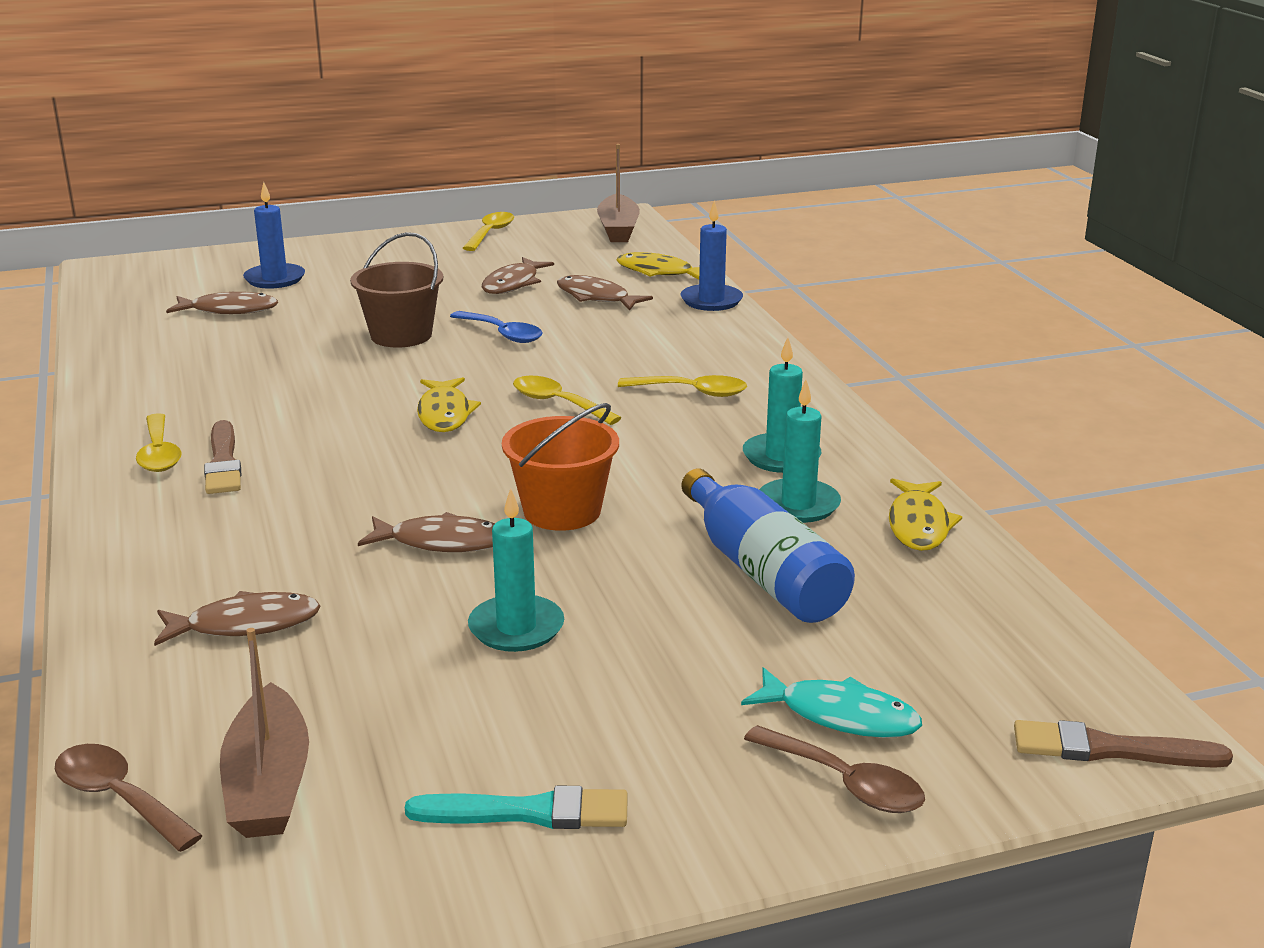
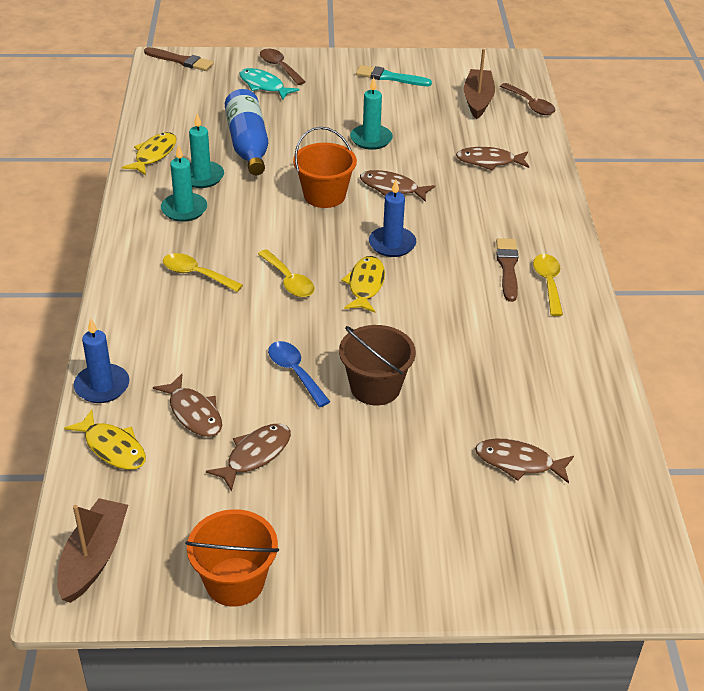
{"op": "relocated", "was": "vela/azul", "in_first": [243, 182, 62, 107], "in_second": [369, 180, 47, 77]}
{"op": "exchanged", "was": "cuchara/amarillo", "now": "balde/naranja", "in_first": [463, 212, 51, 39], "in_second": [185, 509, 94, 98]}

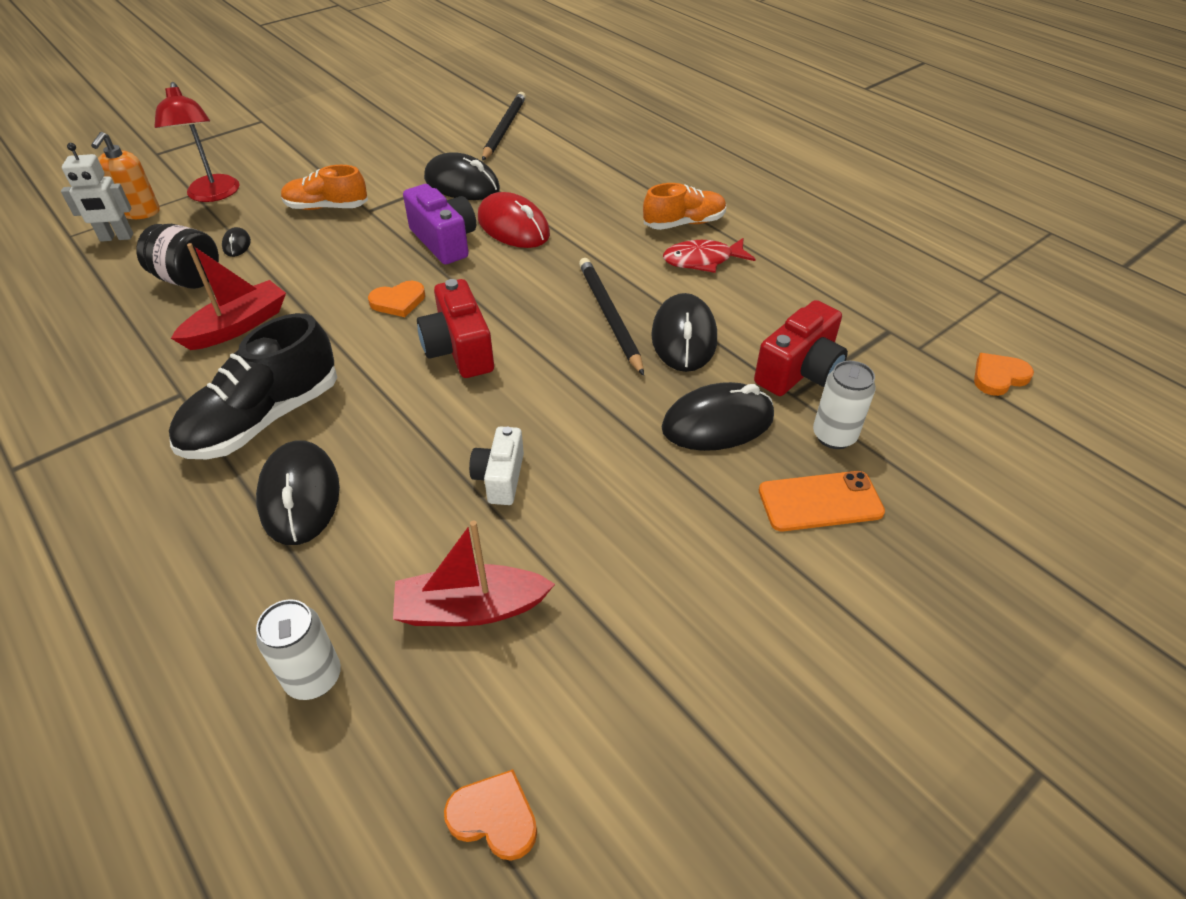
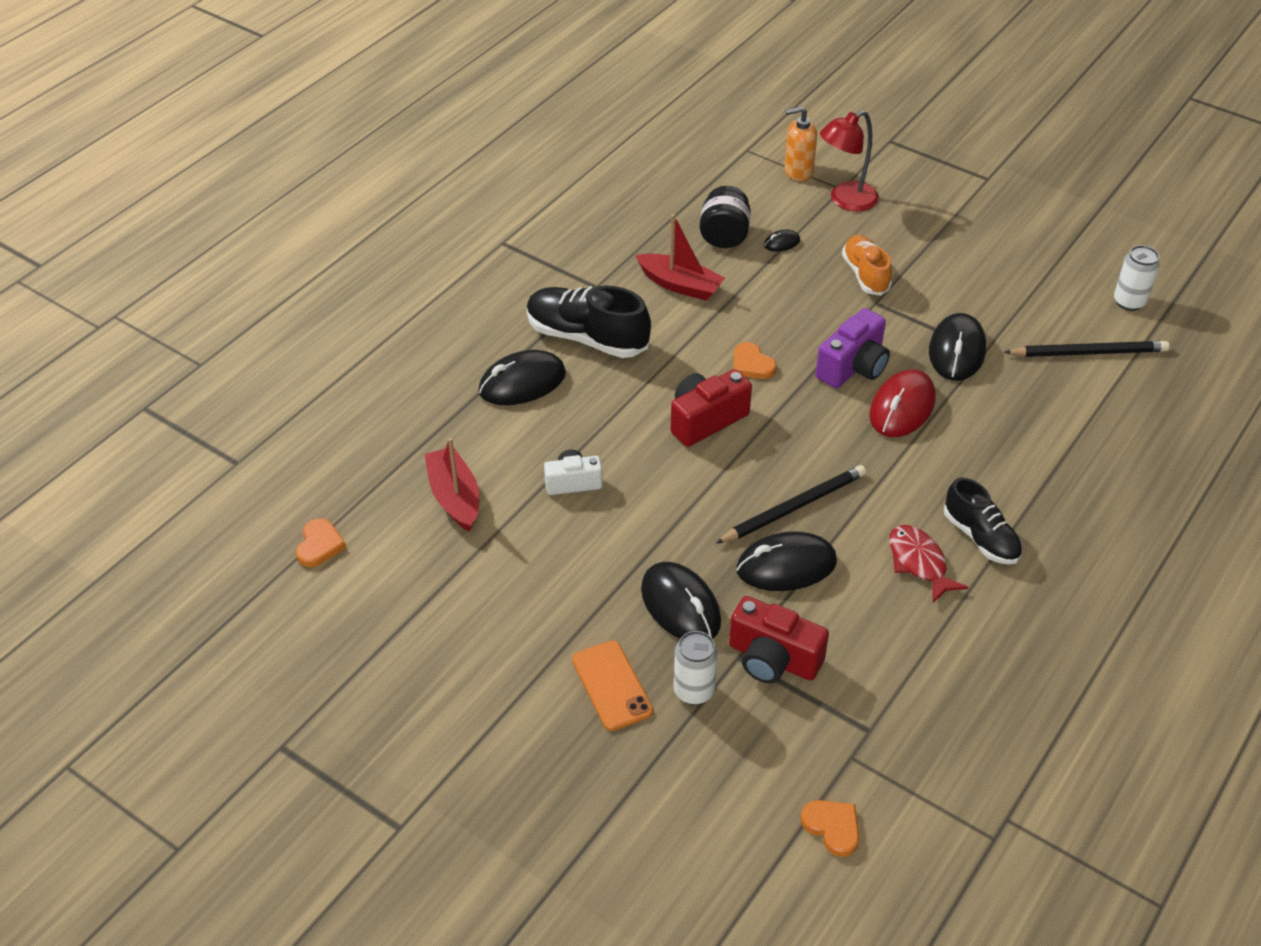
{"op": "missing", "was": "robot/blanco", "in_first": [61, 143, 72, 99]}
{"op": "relocated", "was": "lata/blanco", "in_first": [256, 599, 85, 101], "in_second": [1114, 245, 45, 66]}
{"op": "colour", "was": "zapato/naranja", "now": "zapato/negro", "in_first": [643, 183, 83, 47], "in_second": [944, 478, 78, 87]}

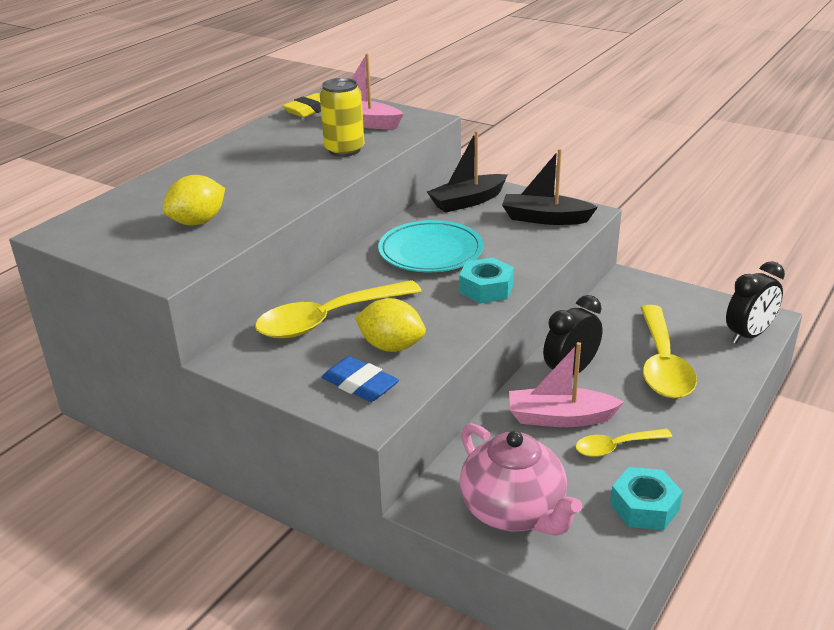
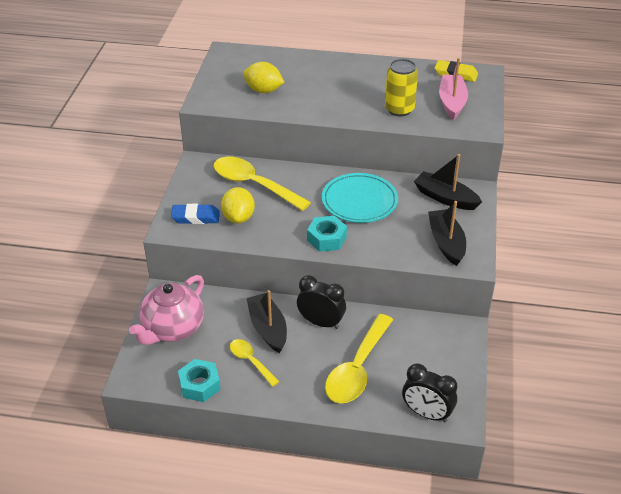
{"op": "spun", "was": "goma de borrar/azul", "in_first": [322, 356, 77, 46], "in_second": [171, 204, 49, 20], "clockwise": 75}
{"op": "colour", "was": "barco/rosa", "now": "barco/negro", "in_first": [509, 342, 115, 85], "in_second": [246, 290, 41, 63]}
{"op": "spun", "was": "cuchara/amarillo", "in_first": [641, 305, 56, 93], "in_second": [325, 314, 68, 89], "clockwise": -45}

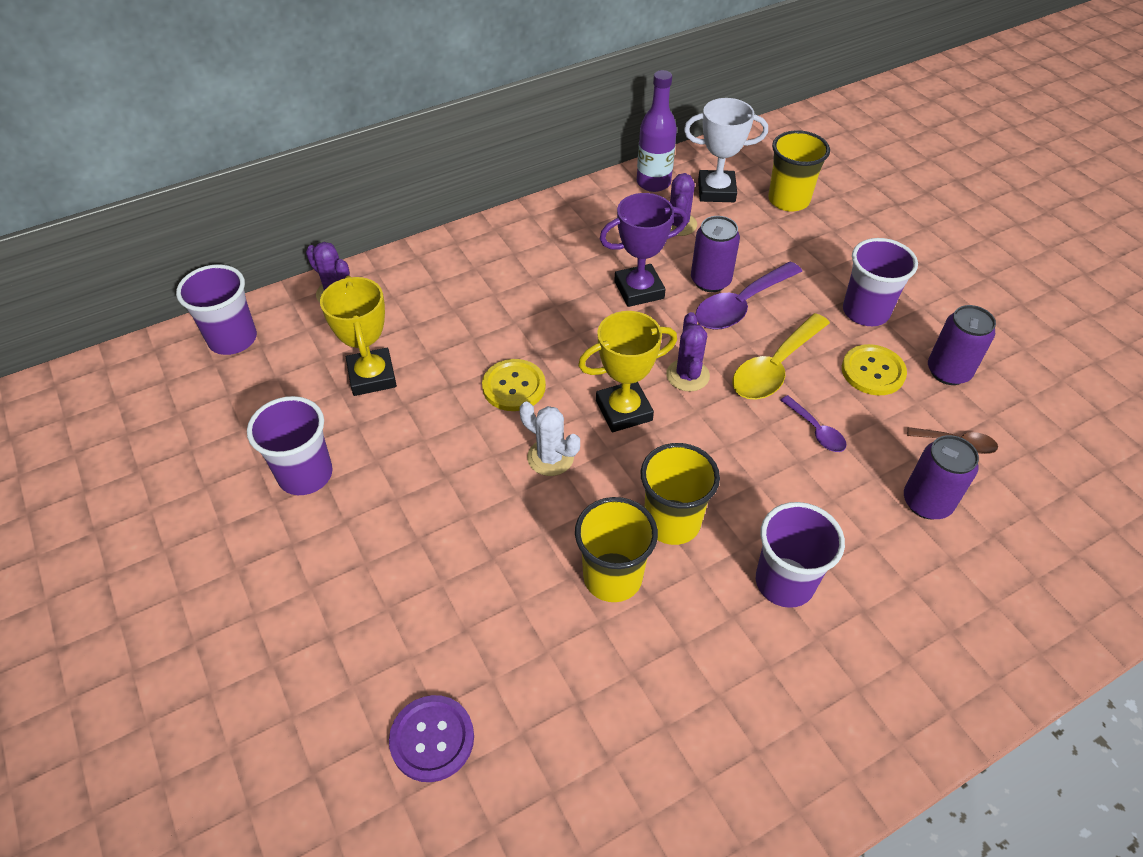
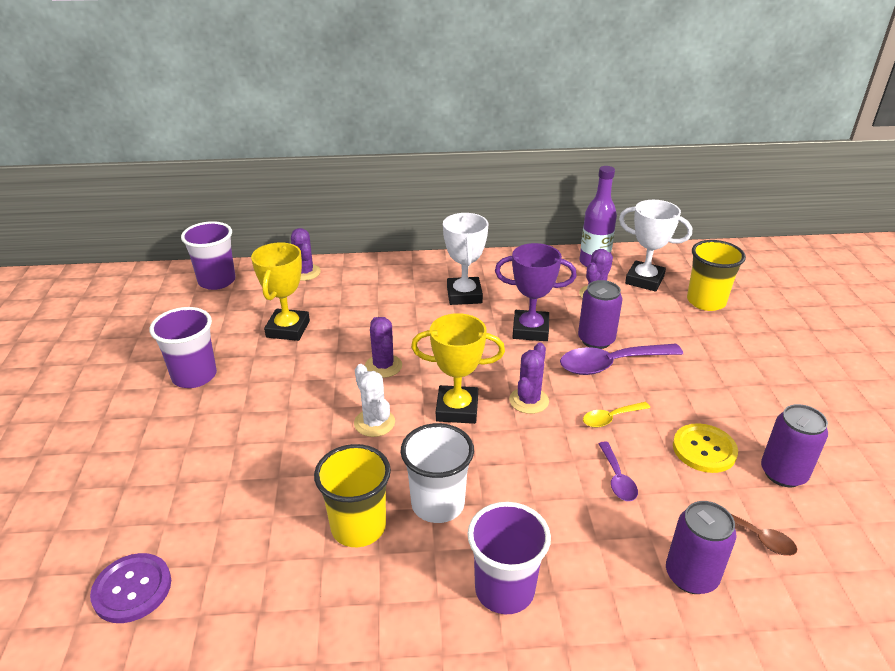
{"op": "exchanged", "was": "botón/amarillo", "now": "cactus/morado", "in_first": [482, 359, 64, 52], "in_second": [365, 317, 37, 61]}
{"op": "colour", "was": "vaso/amarillo", "now": "vaso/blanco", "in_first": [640, 443, 80, 102], "in_second": [401, 423, 73, 100]}
{"op": "size", "was": "cuchara/amarillo", "in_first": [733, 313, 97, 87], "in_second": [583, 402, 67, 26], "ratio": 0.53}
{"op": "missing", "was": "vaso/morado", "in_first": [843, 238, 75, 88]}
{"op": "appeared", "now": "trofeo/blanco", "in_second": [443, 213, 45, 92]}

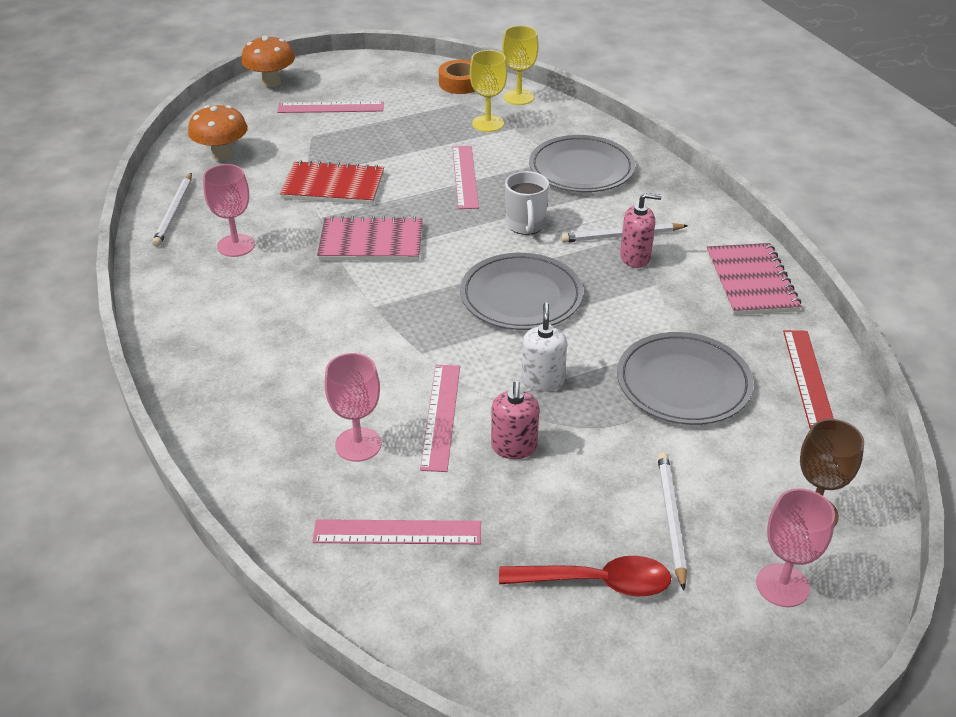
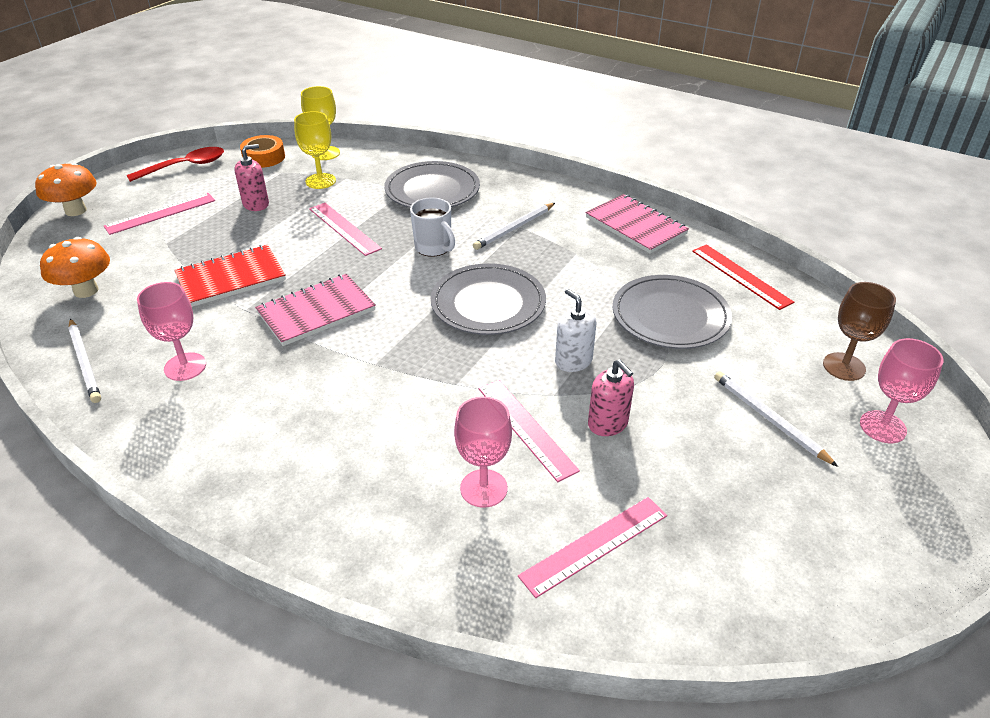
{"op": "relocated", "was": "cuchara/rojo", "in_first": [499, 556, 172, 40], "in_second": [126, 147, 98, 35]}
{"op": "relocated", "was": "dispensador de jabón/rosa", "in_first": [620, 193, 42, 75], "in_second": [234, 144, 35, 67]}

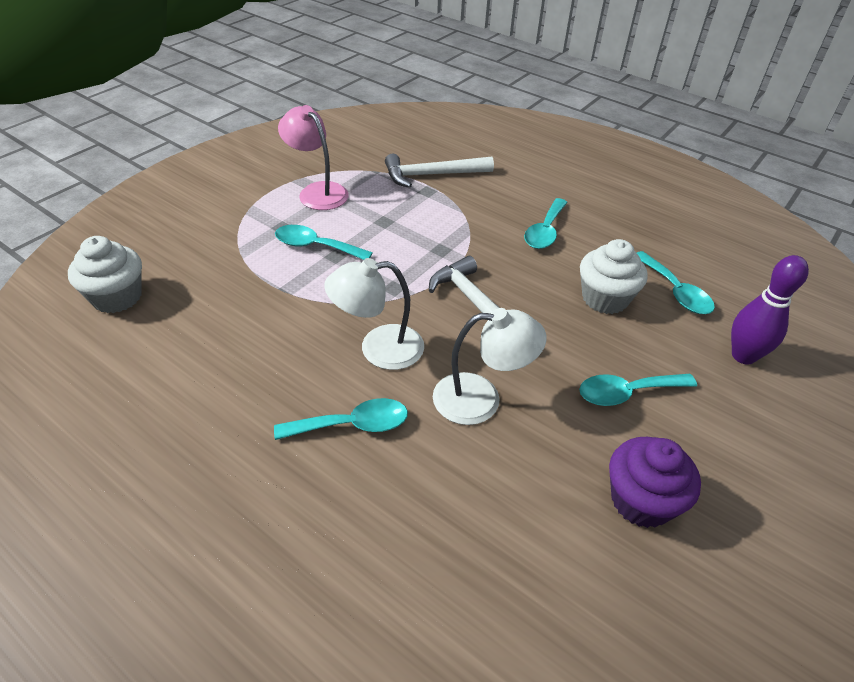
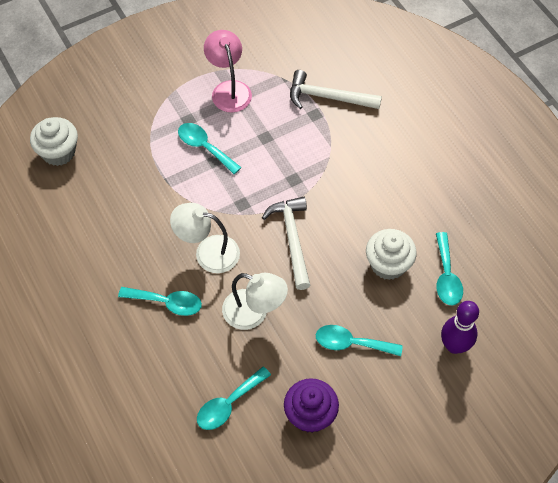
{"op": "relocated", "was": "cuchara/turquesa", "in_first": [524, 198, 44, 51], "in_second": [197, 367, 74, 63]}

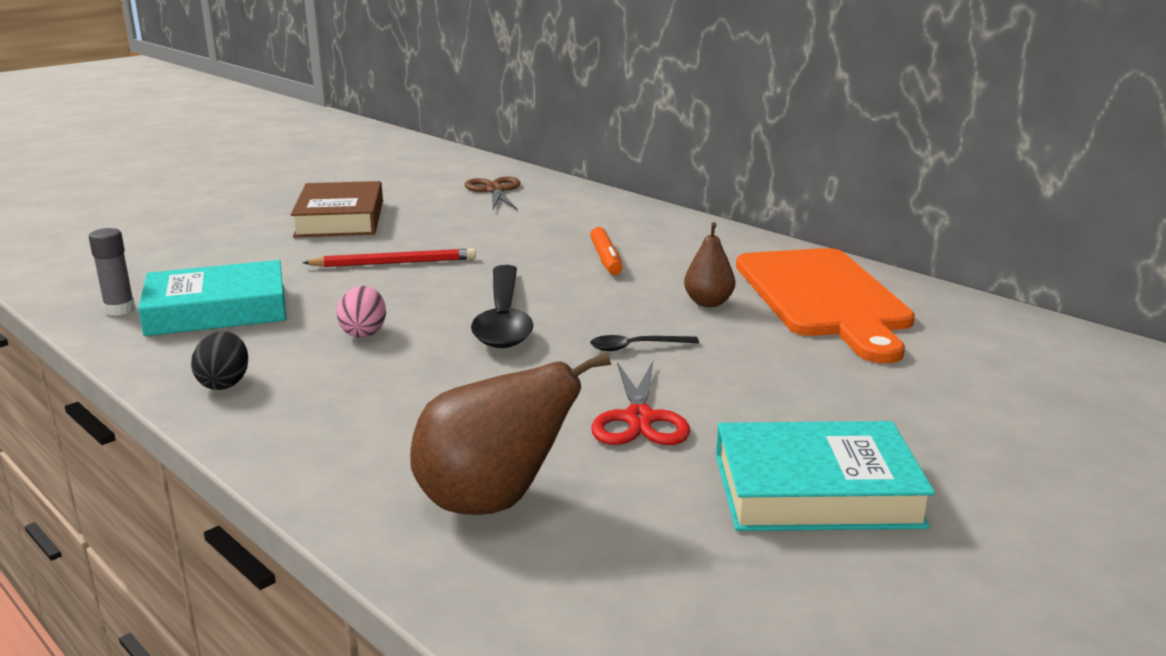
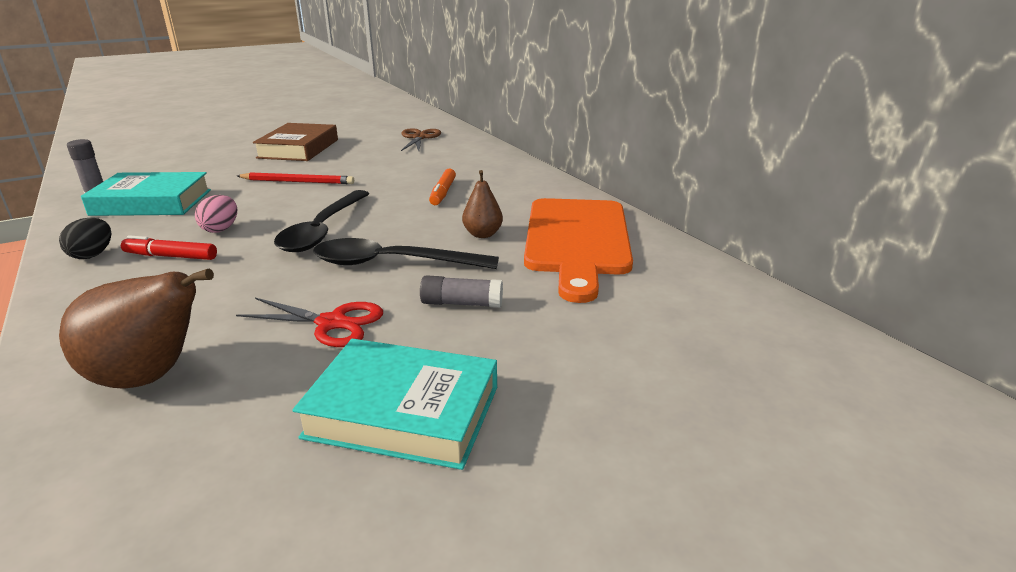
{"op": "size", "was": "cuchara/negro", "in_first": [590, 335, 109, 16], "in_second": [313, 238, 186, 31], "ratio": 2.12}
{"op": "spun", "was": "tijeras/rojo", "in_first": [591, 361, 99, 84], "in_second": [236, 298, 147, 49], "clockwise": -90}
{"op": "appeared", "now": "rotulador/rojo", "in_second": [121, 235, 96, 25]}
{"op": "appeared", "now": "barra de pegamento/gris", "in_second": [420, 275, 83, 33]}

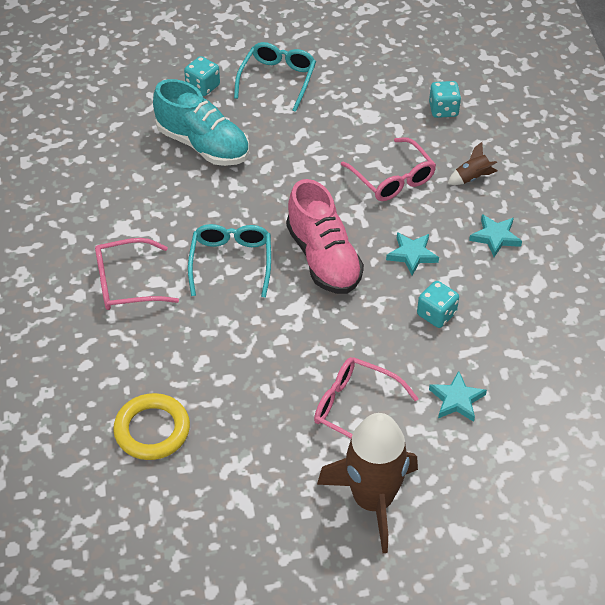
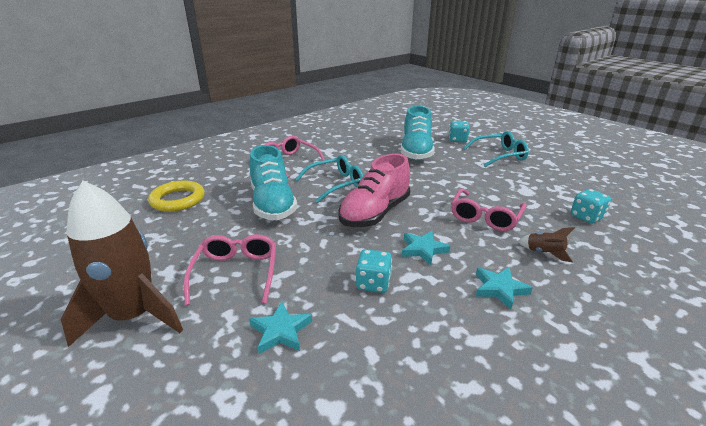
{"op": "appeared", "now": "zapato/turquesa", "in_second": [250, 145, 48, 75]}

